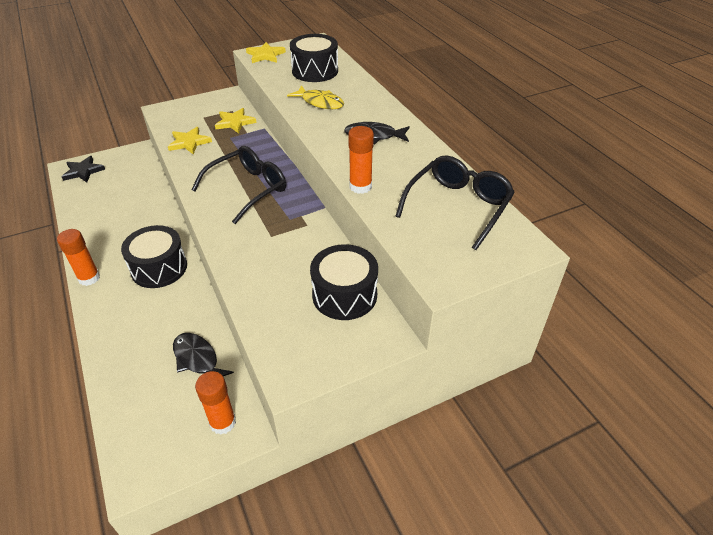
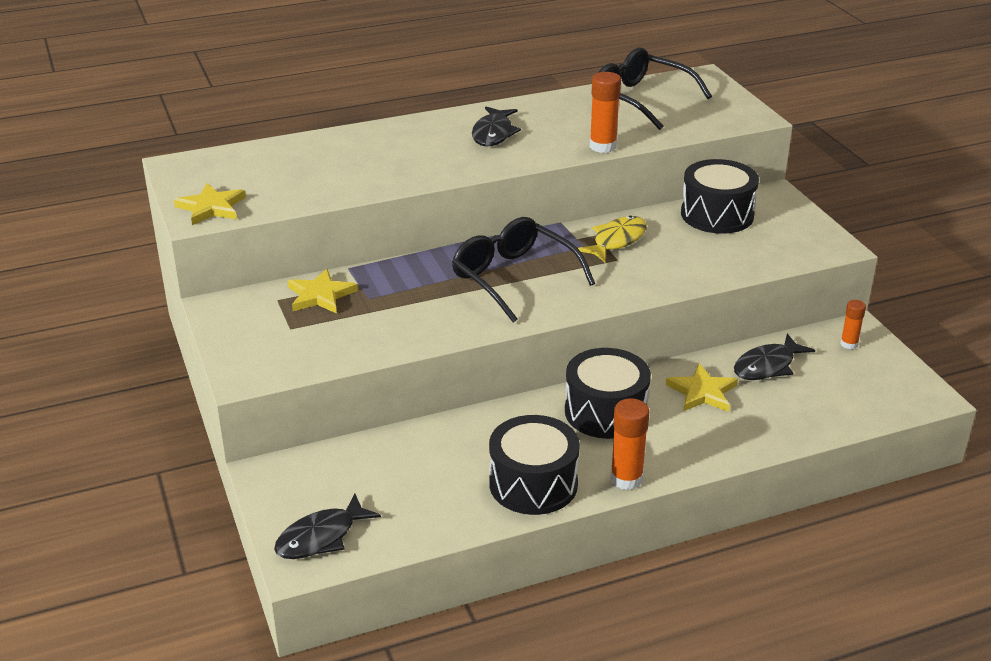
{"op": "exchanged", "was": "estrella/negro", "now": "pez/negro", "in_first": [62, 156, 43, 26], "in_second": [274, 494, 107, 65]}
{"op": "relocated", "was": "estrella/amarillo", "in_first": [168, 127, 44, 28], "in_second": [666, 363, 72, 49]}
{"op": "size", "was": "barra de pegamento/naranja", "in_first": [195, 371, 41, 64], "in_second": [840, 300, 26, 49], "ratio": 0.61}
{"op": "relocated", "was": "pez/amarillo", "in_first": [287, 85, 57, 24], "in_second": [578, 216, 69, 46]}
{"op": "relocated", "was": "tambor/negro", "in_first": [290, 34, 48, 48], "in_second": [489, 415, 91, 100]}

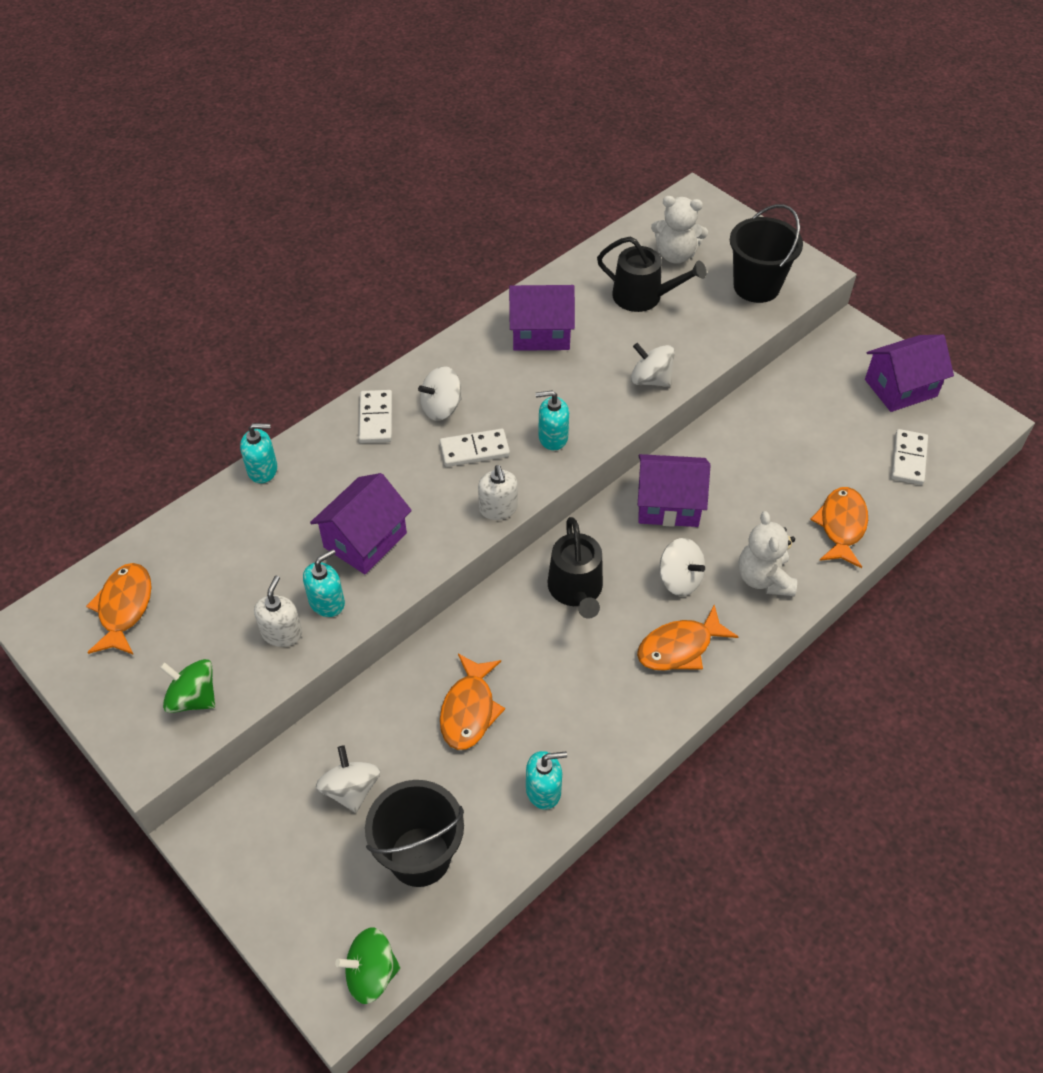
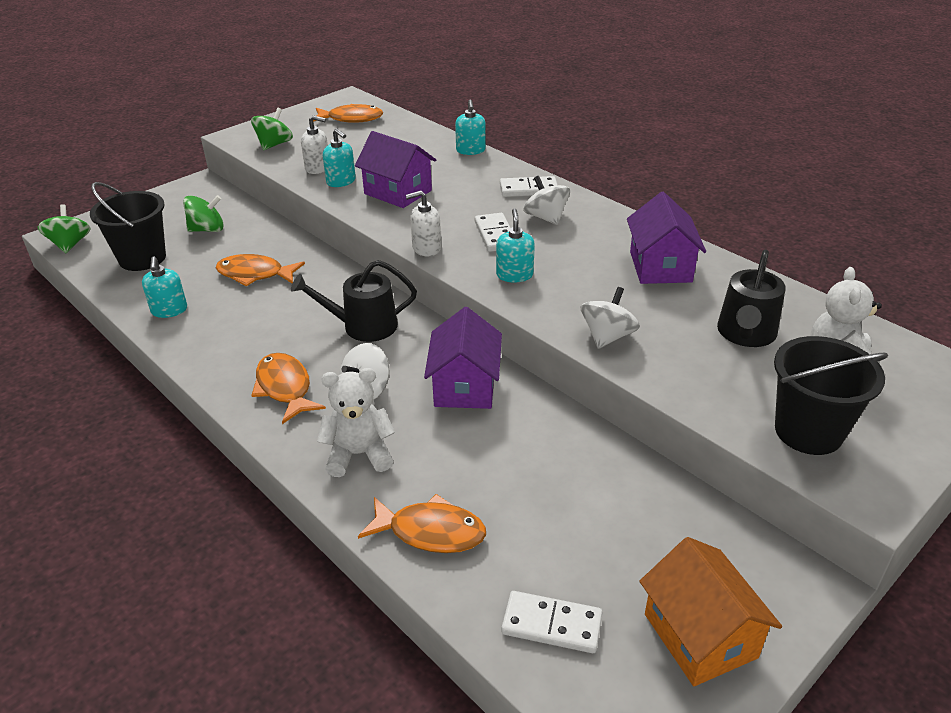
{"op": "colour", "was": "peonza/blanco", "now": "peonza/verde", "in_first": [316, 745, 65, 68], "in_second": [183, 195, 41, 37]}
{"op": "colour", "was": "casa/morado", "now": "casa/naranja", "in_first": [865, 335, 89, 77], "in_second": [639, 537, 143, 149]}

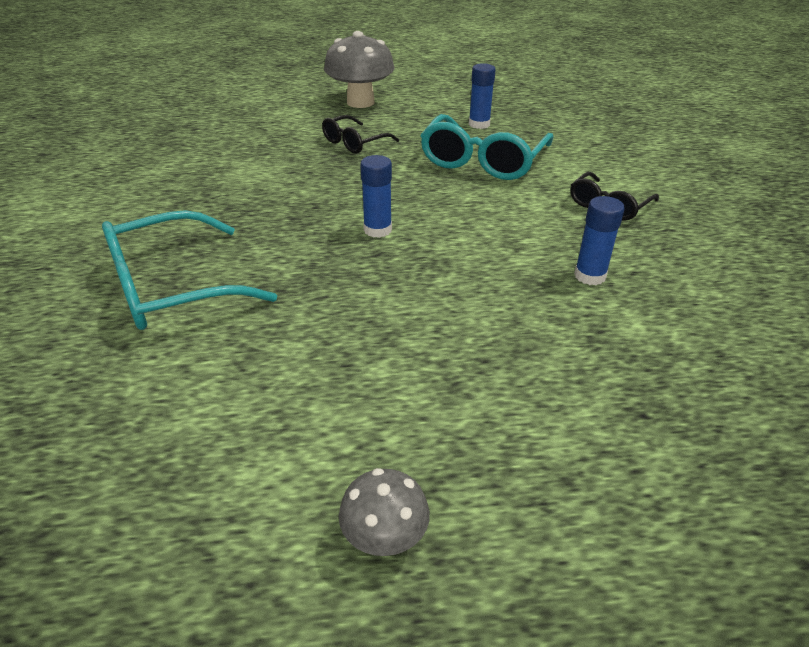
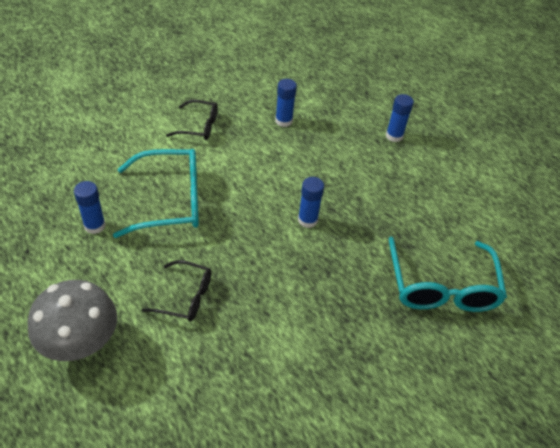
{"op": "spun", "was": "gafas/turquesa", "in_first": [102, 210, 175, 120], "in_second": [389, 237, 118, 75], "clockwise": 60}
{"op": "missing", "was": "seta/gris", "in_first": [339, 468, 91, 88]}
{"op": "appeared", "now": "barra de pegamento/azul", "in_second": [386, 94, 28, 48]}

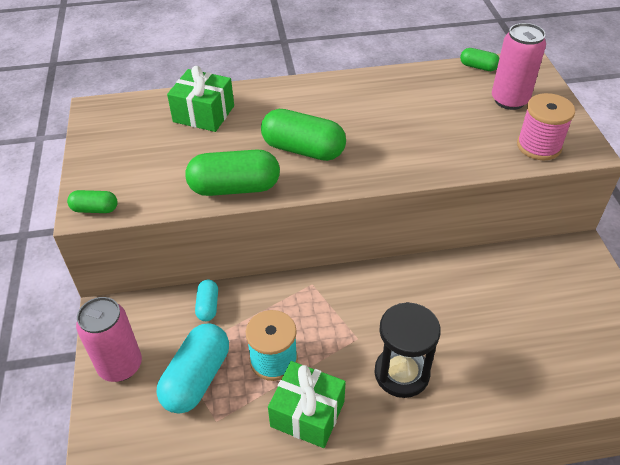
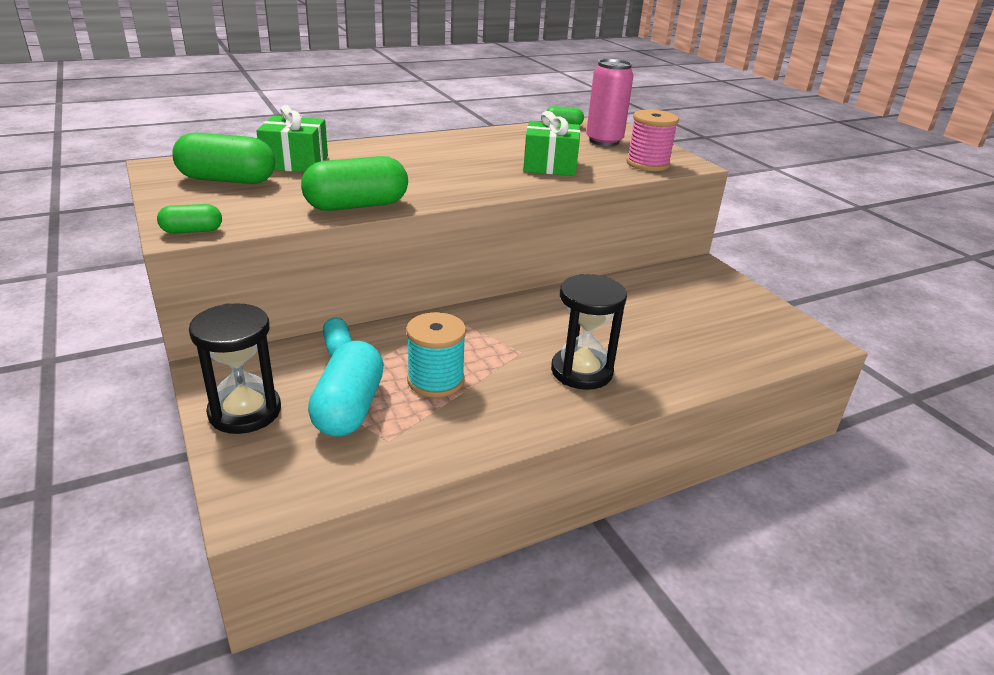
{"op": "exchanged", "was": "lata/rosa", "now": "reloj de arena/negro", "in_first": [76, 297, 66, 85], "in_second": [189, 303, 92, 131]}
{"op": "relocated", "was": "cápsula/verde", "in_first": [261, 109, 85, 52], "in_second": [172, 132, 103, 52]}
{"op": "relocated", "was": "regalo/verde", "in_first": [268, 361, 78, 87], "in_second": [523, 111, 58, 65]}

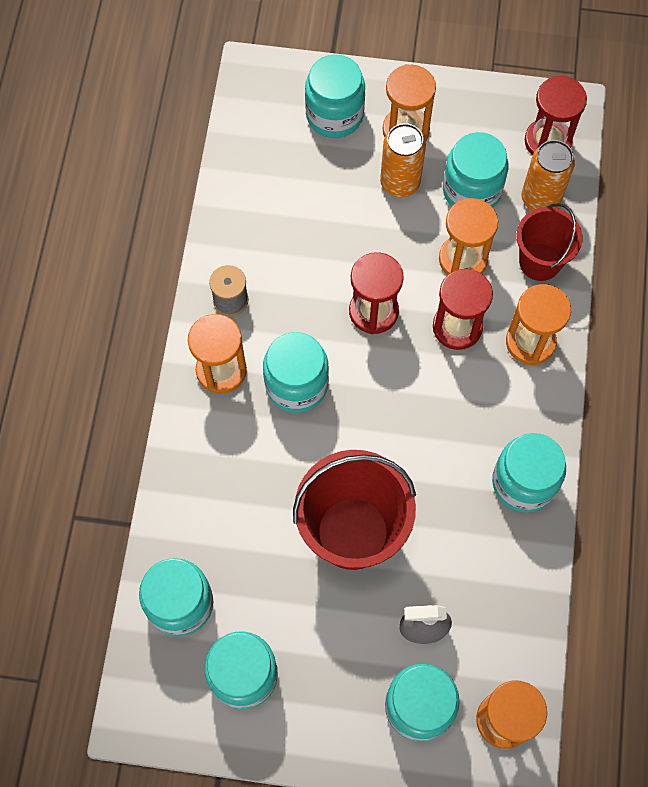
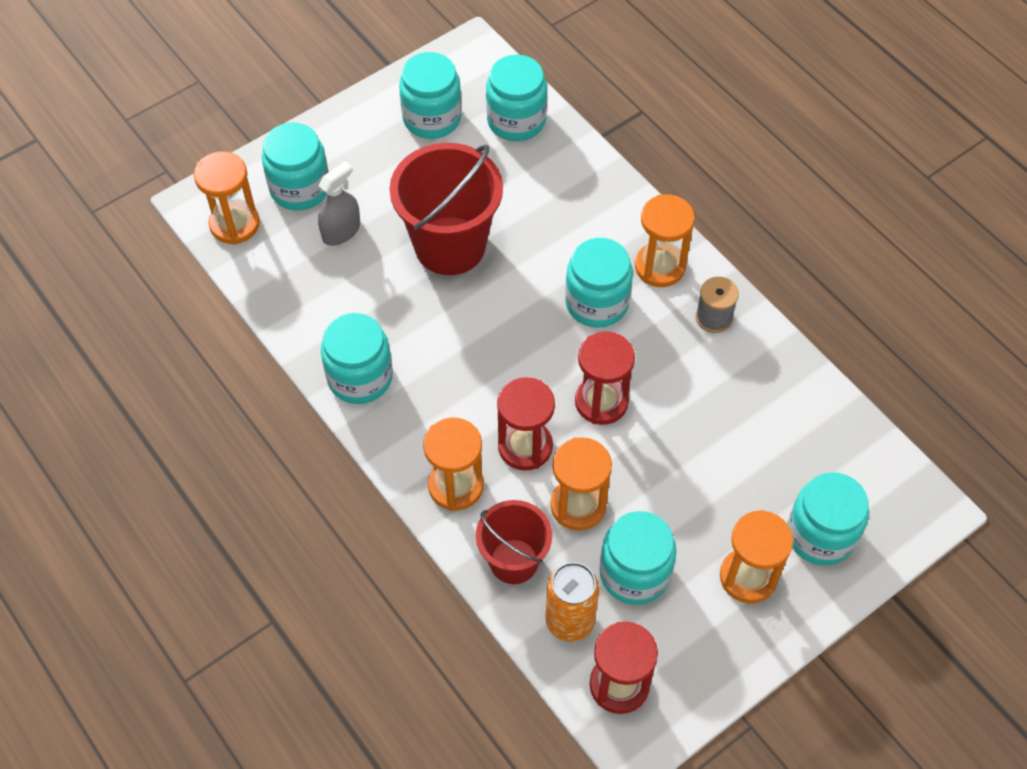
{"op": "missing", "was": "lata/naranja", "in_first": [380, 123, 46, 74]}

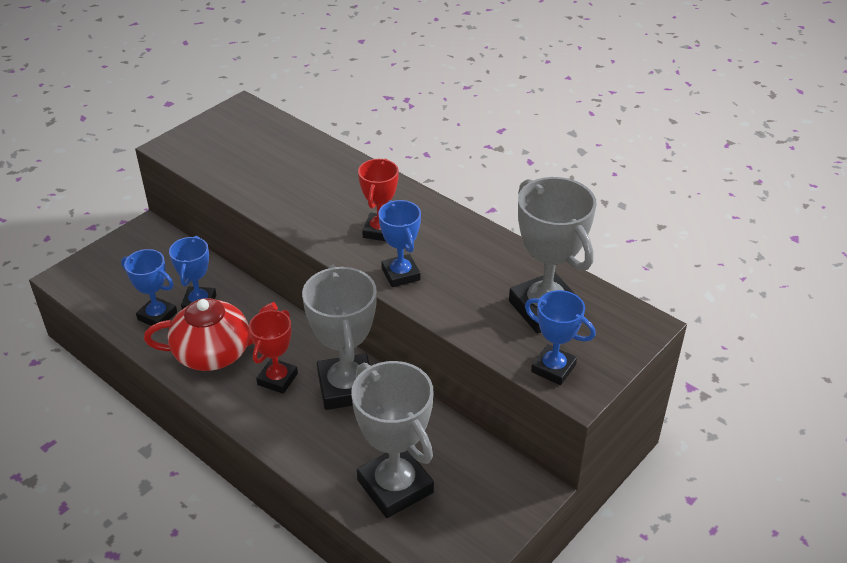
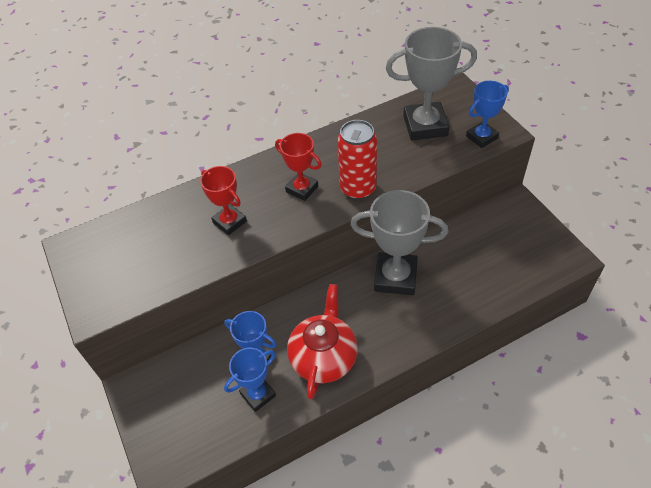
{"op": "relocated", "was": "trofeo/rojo", "in_first": [249, 310, 49, 84], "in_second": [200, 166, 47, 69]}
{"op": "missing", "was": "trofeo/gris", "in_first": [351, 361, 83, 157]}
{"op": "exchanged", "was": "trofeo/azul", "now": "lata/rojo", "in_first": [378, 200, 43, 87], "in_second": [337, 120, 40, 80]}

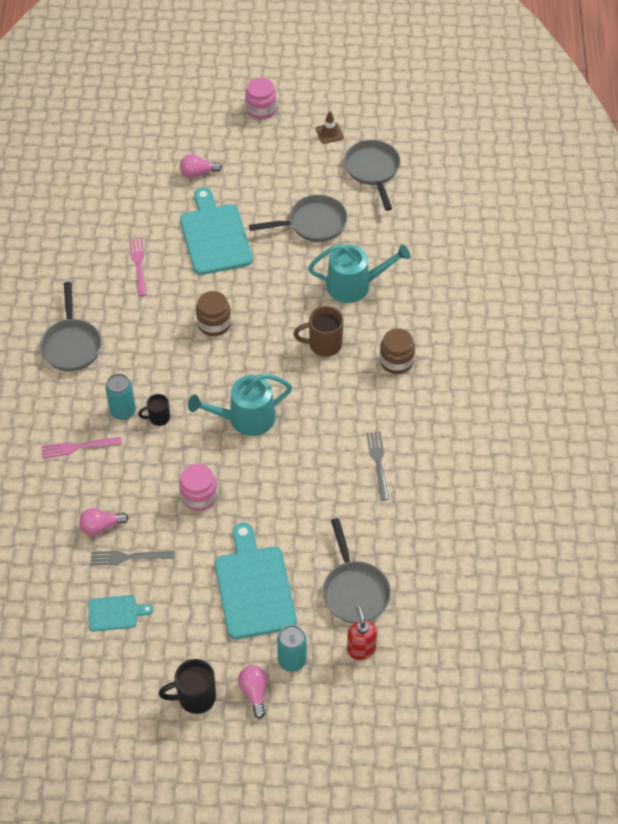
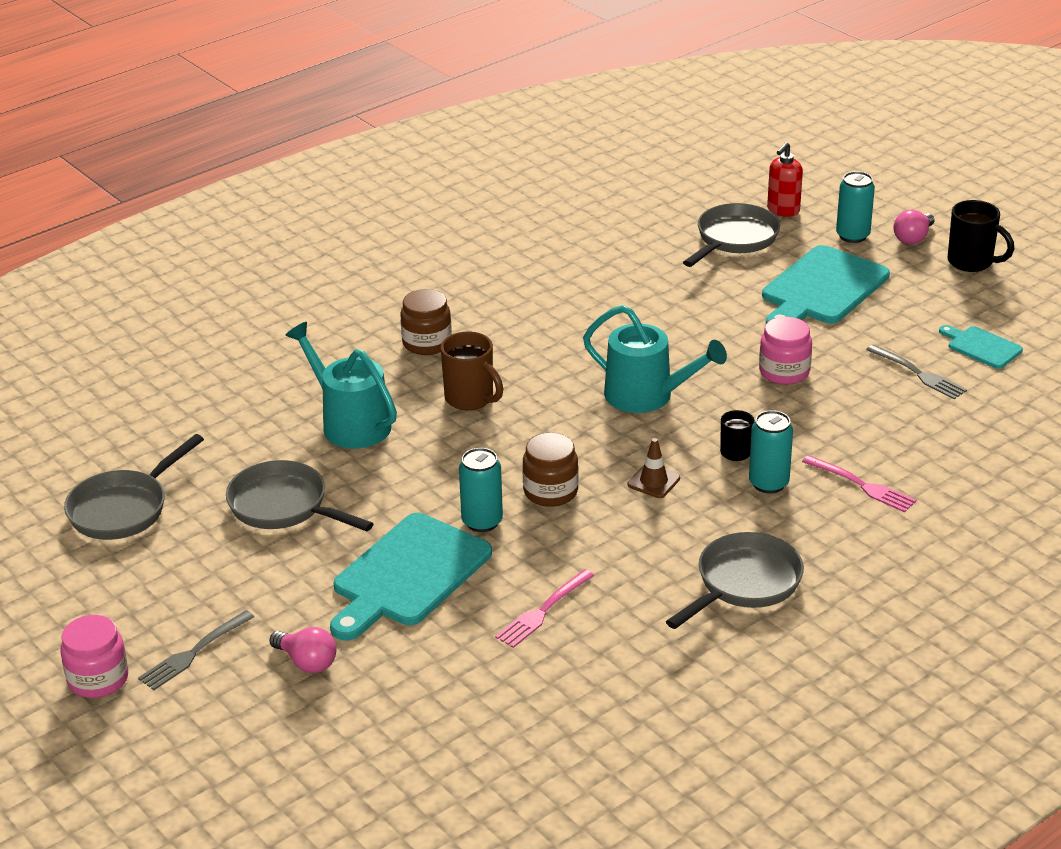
{"op": "missing", "was": "bombilla/rosa", "in_first": [79, 508, 50, 28]}
{"op": "relocated", "was": "cono de tráfico/marrón", "in_first": [316, 111, 28, 33], "in_second": [628, 438, 52, 60]}
{"op": "relocated", "was": "tenedor/gris", "in_first": [366, 431, 23, 70], "in_second": [138, 610, 116, 80]}
{"op": "appeared", "now": "lata/turquesa", "in_second": [459, 448, 44, 84]}

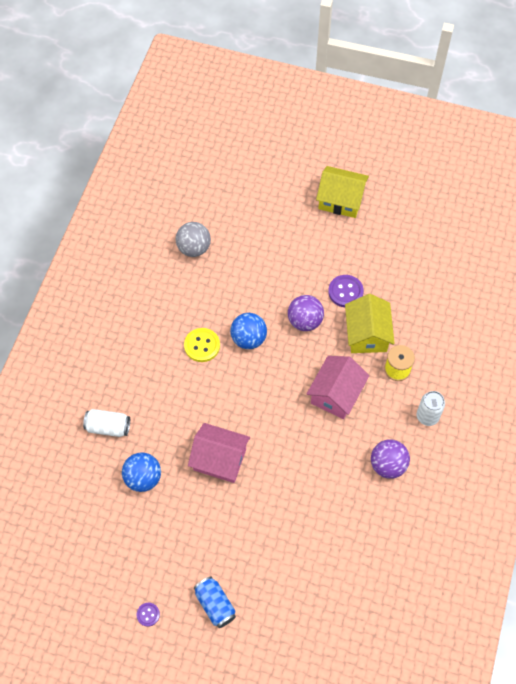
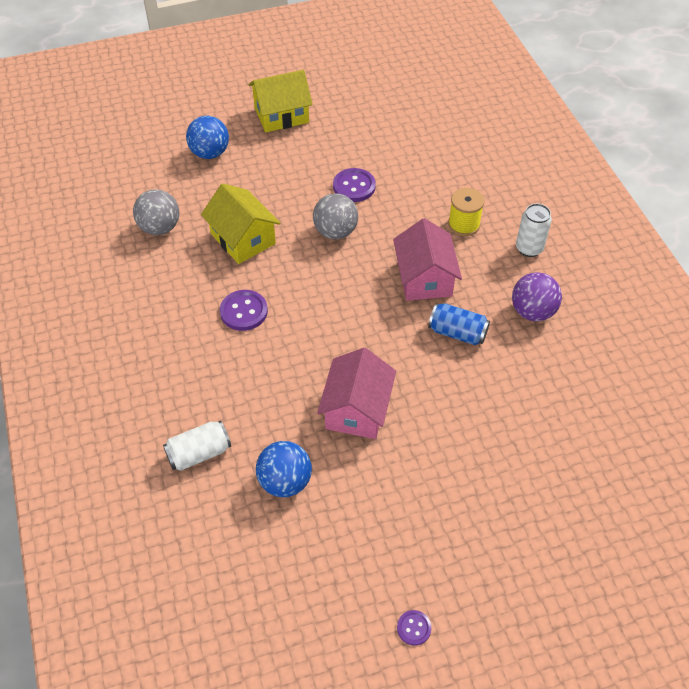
{"op": "colour", "was": "botón/amarillo", "now": "botón/morado", "in_first": [184, 328, 36, 34], "in_second": [220, 290, 48, 41]}
{"op": "spun", "was": "casa/rosa", "in_first": [188, 423, 62, 60], "in_second": [317, 348, 79, 91], "clockwise": -60}
{"op": "relocated", "was": "lata/azul", "in_first": [194, 576, 42, 52], "in_second": [428, 303, 62, 42]}
{"op": "relocated", "was": "pelota/azul", "in_first": [230, 313, 37, 36], "in_second": [186, 116, 43, 43]}
{"op": "colour", "was": "pelota/morado", "now": "pelota/gris", "in_first": [288, 295, 36, 36], "in_second": [313, 193, 45, 46]}
{"op": "relocated", "was": "casa/amarillo", "in_first": [345, 294, 50, 59], "in_second": [201, 183, 79, 81]}

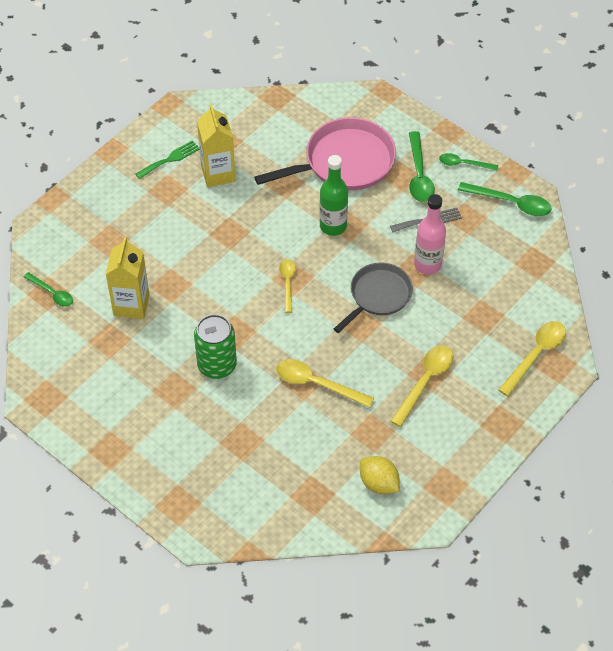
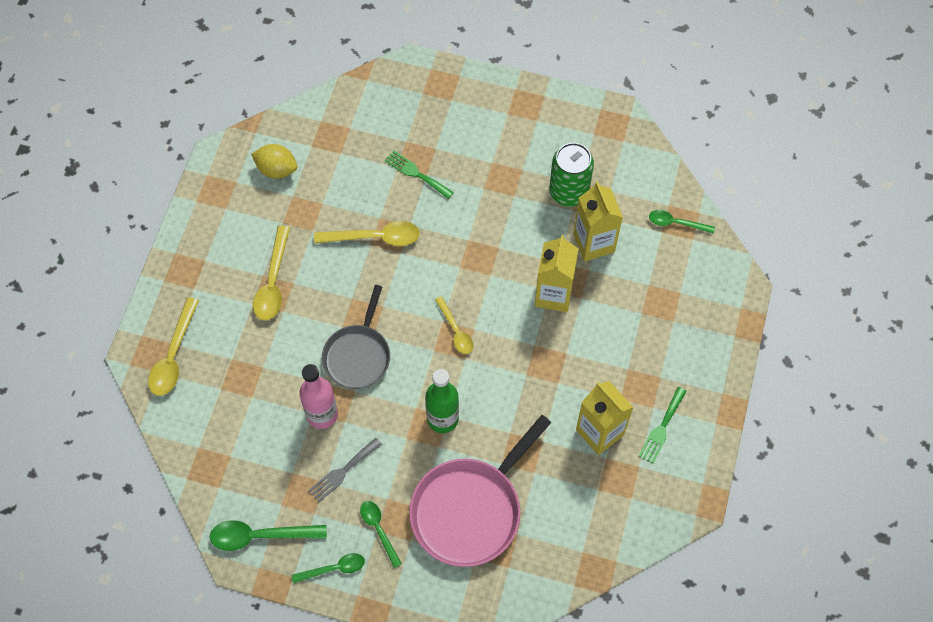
{"op": "relocated", "was": "lata/verde", "in_first": [194, 314, 43, 65], "in_second": [549, 143, 45, 64]}
{"op": "size", "was": "cuchara/verde", "in_first": [409, 131, 26, 71], "in_second": [360, 501, 42, 67], "ratio": 0.63}
{"op": "appeared", "now": "tenedor/verde", "in_second": [384, 150, 70, 49]}
{"op": "appeared", "now": "cartón de leche/amarillo", "in_second": [535, 235, 43, 77]}

